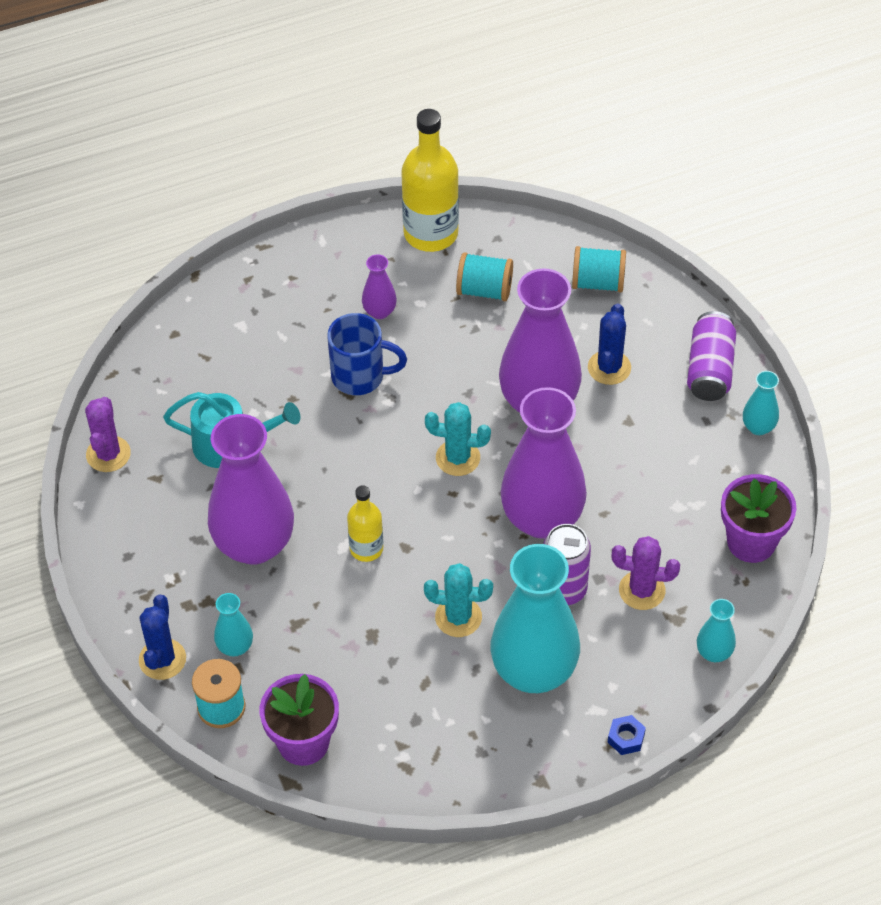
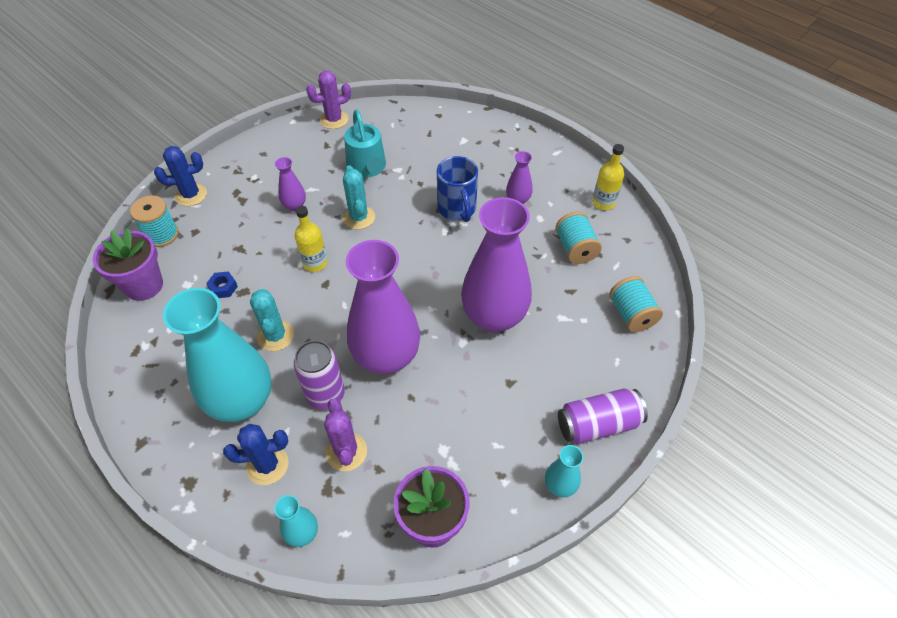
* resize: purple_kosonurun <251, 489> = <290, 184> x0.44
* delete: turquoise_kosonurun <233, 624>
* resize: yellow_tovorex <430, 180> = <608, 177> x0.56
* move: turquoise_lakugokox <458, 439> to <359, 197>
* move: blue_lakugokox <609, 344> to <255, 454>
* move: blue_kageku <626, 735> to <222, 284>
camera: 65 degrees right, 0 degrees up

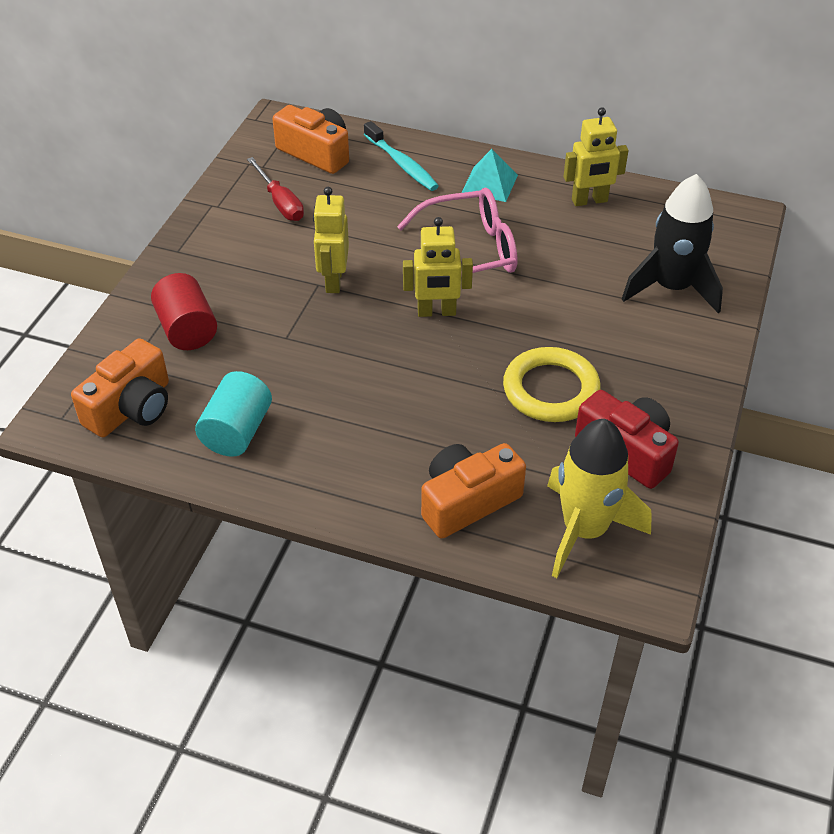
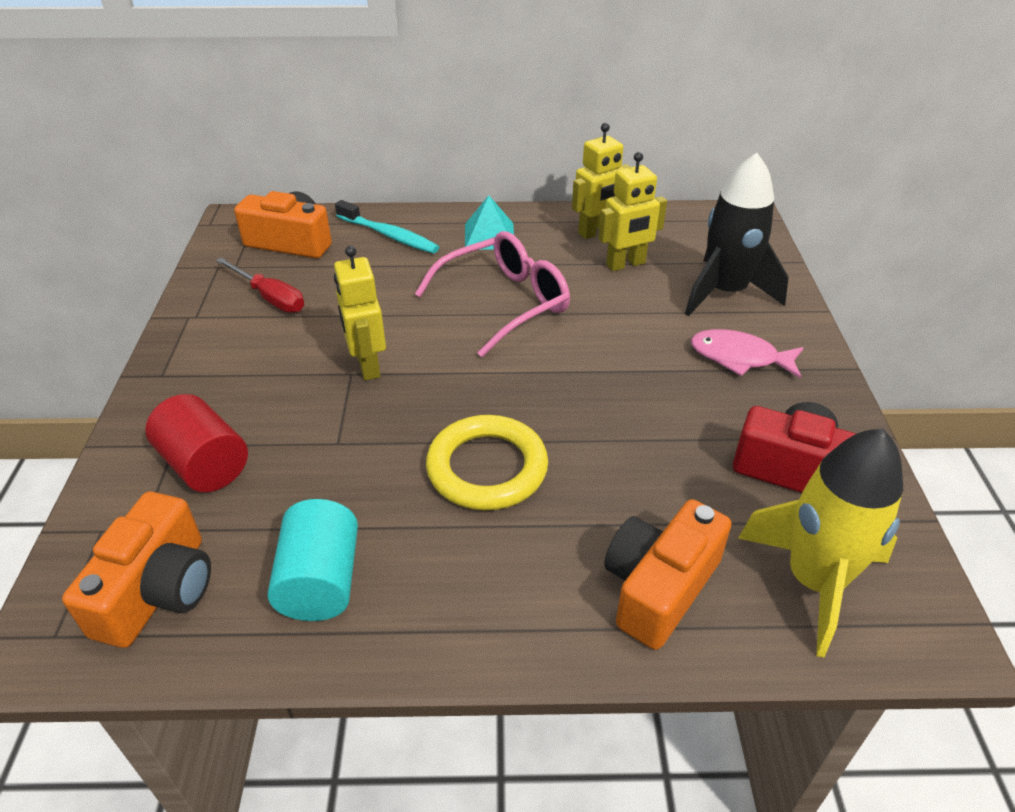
* move: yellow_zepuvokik <438, 267> to <633, 211>
* move: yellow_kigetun <552, 384> to <487, 462>
* insert: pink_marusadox <747, 354>
camera: 20 degrees left, 5 degrees down

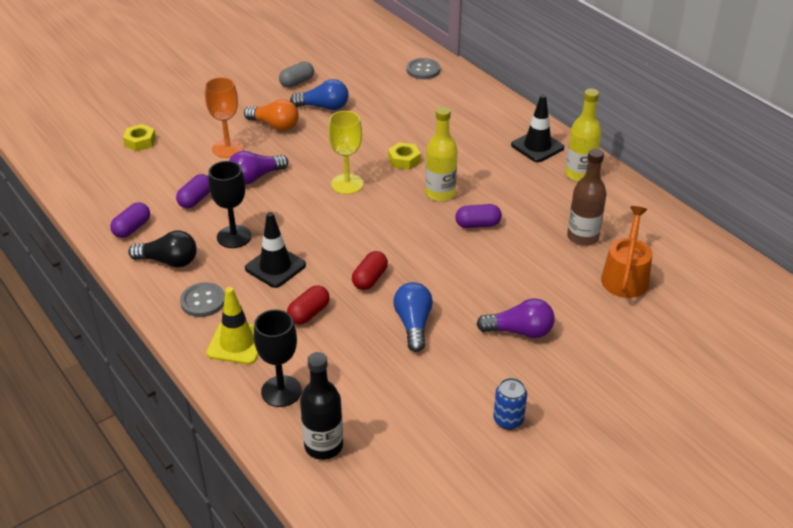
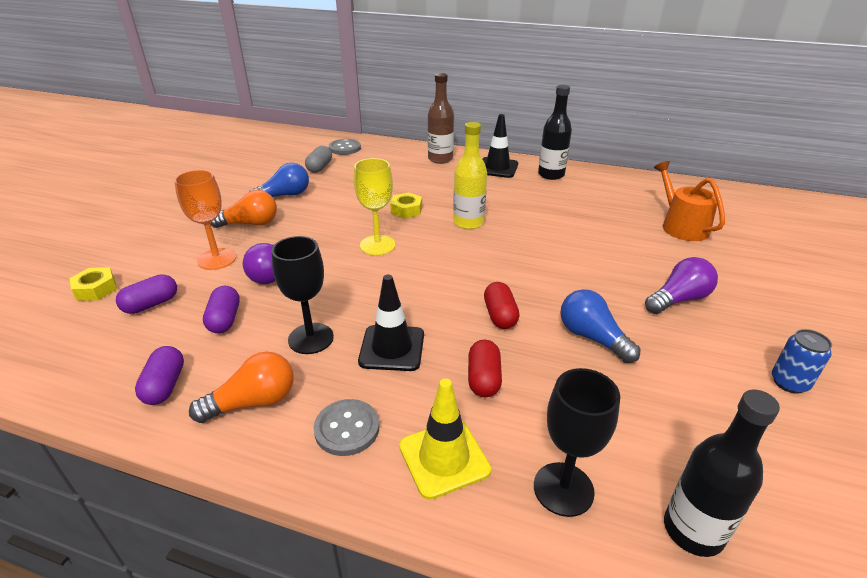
* recolor: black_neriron <162, 249> to orange_neriron <241, 387>
* move: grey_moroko <296, 75> to <318, 159>
* move: purple_moroko <478, 216> to <146, 294>
* recolor: yellow_tovorex <583, 135> to black_tovorex <555, 132>
* move: brown_tovorex <586, 197> to <441, 118>
camera: 35 degrees left, 5 degrees down

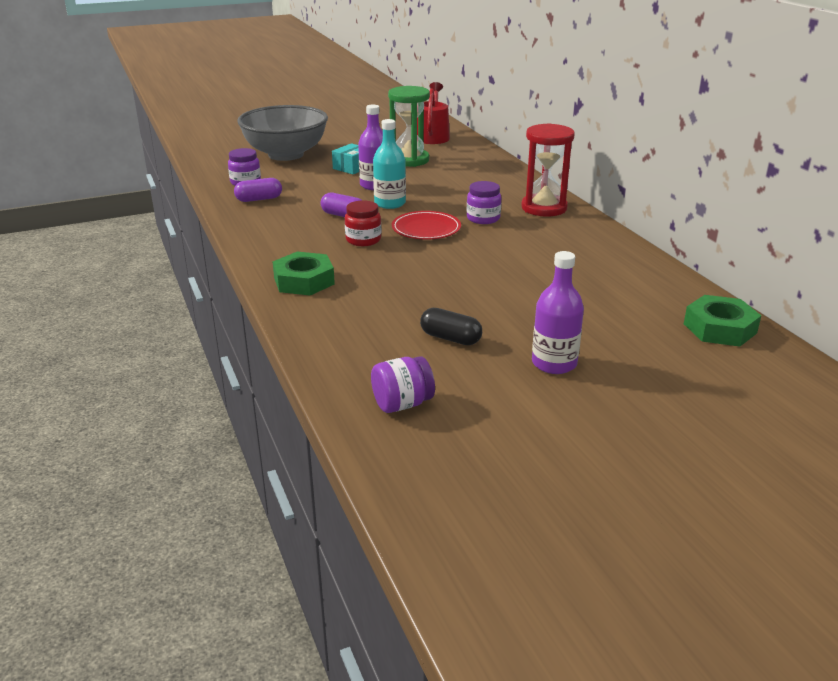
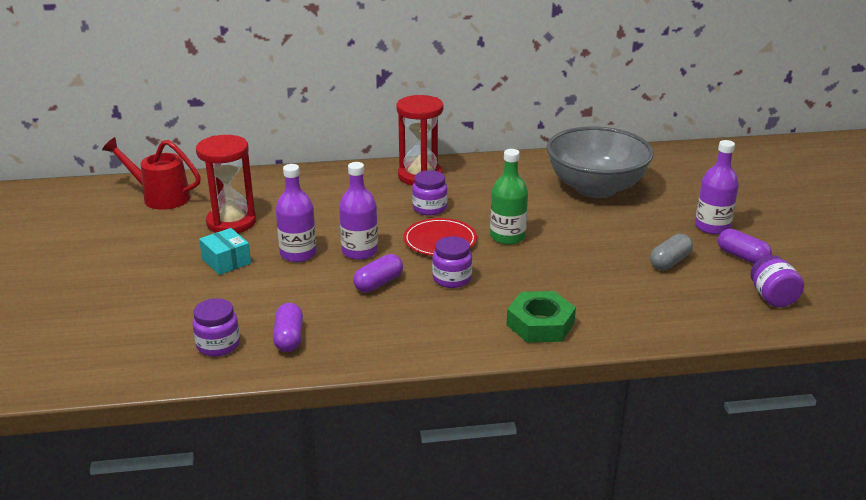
* move: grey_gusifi <282, 133> to <600, 162>
* recolor: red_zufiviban <363, 223> to purple_zufiviban <452, 262>
* recolor: turquoise_tovorex <389, 164> to purple_tovorex <358, 211>
* recolor: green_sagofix <409, 126> to red_sagofix <226, 184>
* recolor: black_moroko <451, 326> to grey_moroko <671, 252>
* delete: green_kageku <722, 321>
* insert: green_tovorex <509, 197>
* insert: purple_moroko <745, 246>
camera: 75 degrees left, 0 degrees up

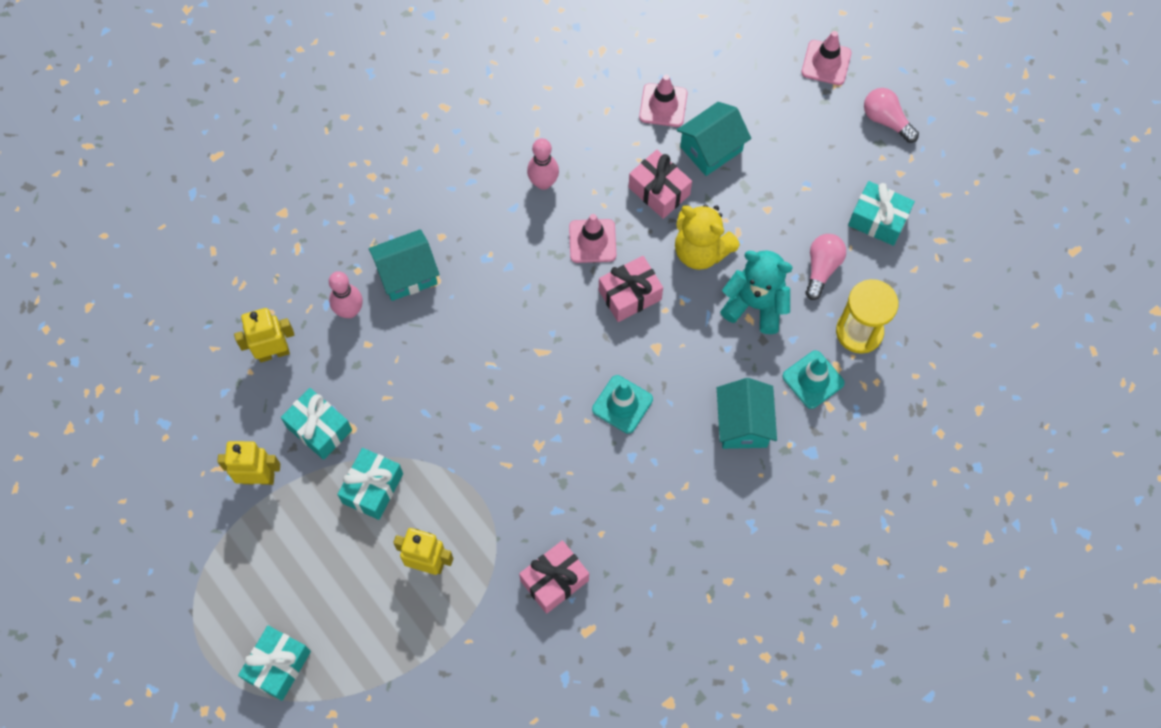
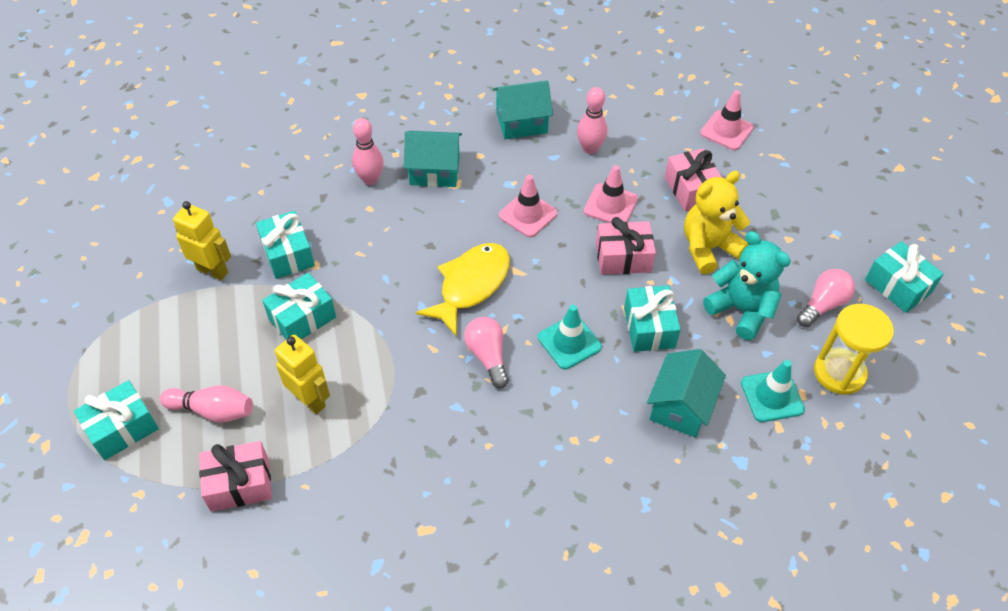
* delete: yellow_zepuvokik <264, 335>
* move: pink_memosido <554, 577> to <235, 476>
* rotate: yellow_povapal <707, 237> = <717, 222> 90 degrees clockwise
* move: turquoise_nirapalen <714, 139> to <523, 109>
* move: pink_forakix <826, 58> to <528, 206>
* move: pink_neriron <891, 115> to <486, 352>
* insert: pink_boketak <206, 404>
* insert: yellow_marusadox <463, 289>
* insert: turquoise_memosido <652, 318>
camera: 25 degrees right, 15 degrees down

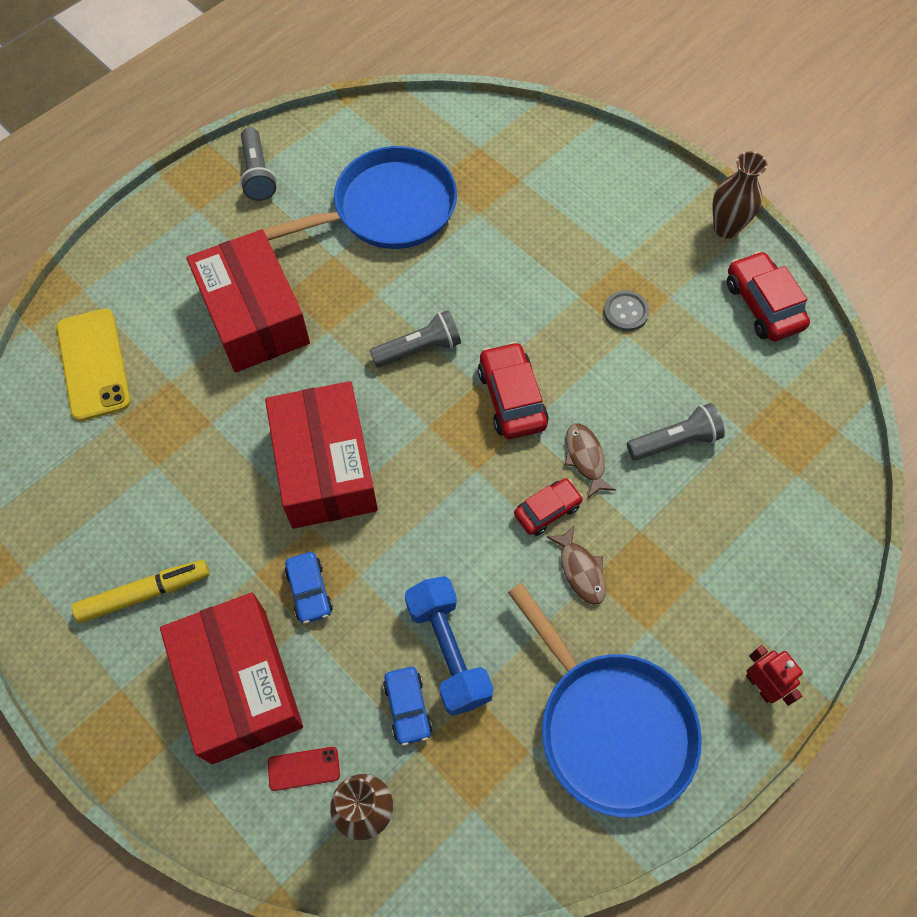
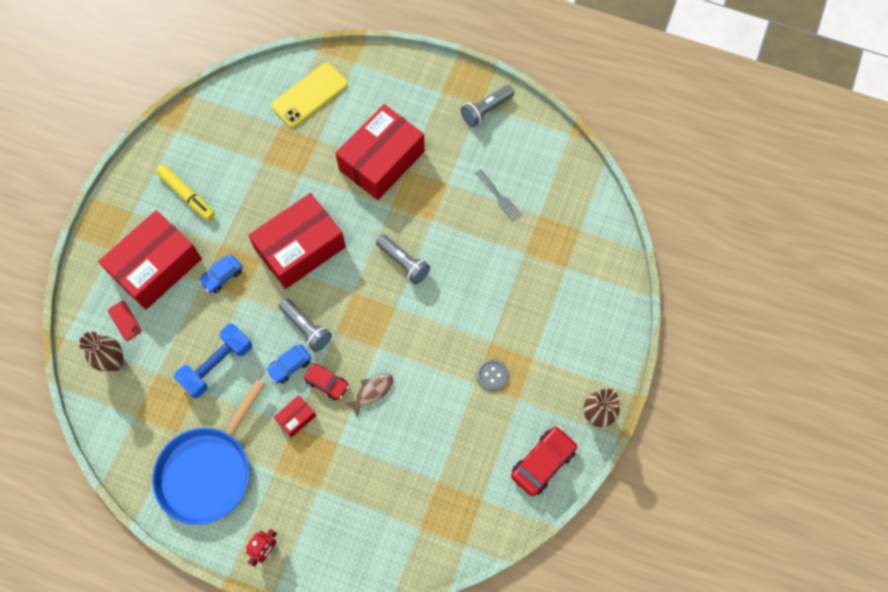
* replace: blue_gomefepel <360, 197> to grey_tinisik <498, 195>
* move: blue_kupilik <407, 706> to <288, 363>
* delete: red_kupilik <513, 390>
* replace: brown_marusadox <576, 565> to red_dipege <295, 416>
* move: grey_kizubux <676, 432> to <305, 325>
camera: 65 degrees right, 5 degrees up

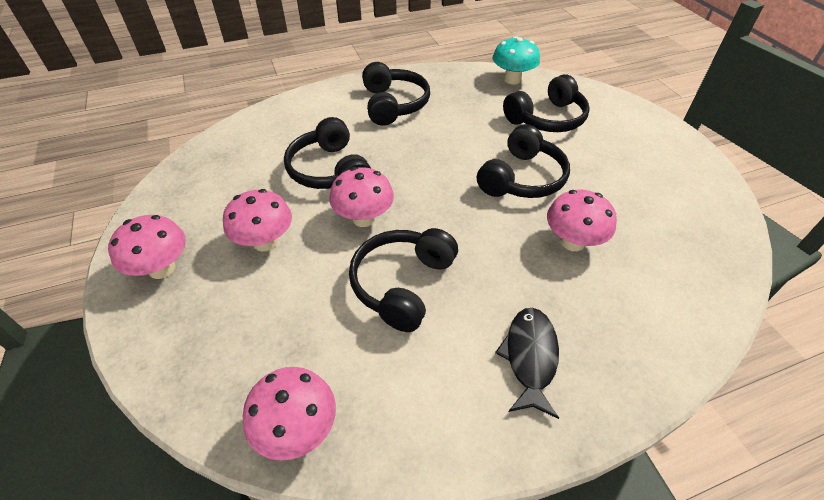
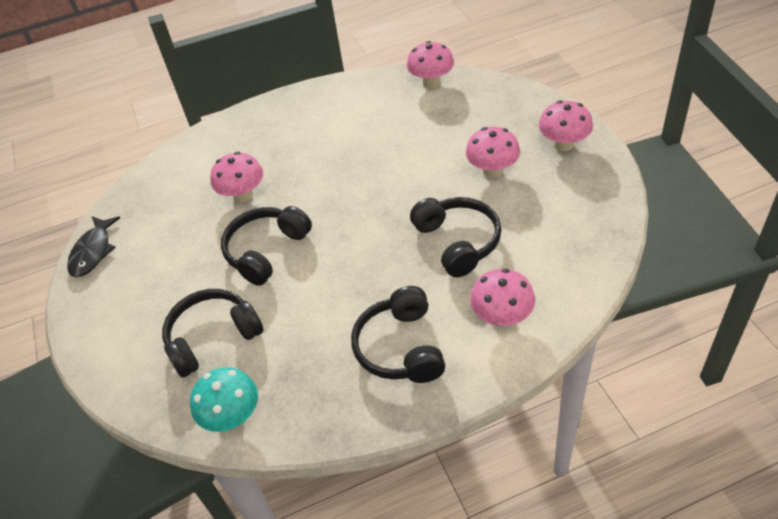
* move: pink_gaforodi <361, 197> to <502, 297>
* delete: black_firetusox <403, 280>
* move: black_marusadox <527, 363> to <93, 246>
camera: 175 degrees left, 0 degrees up

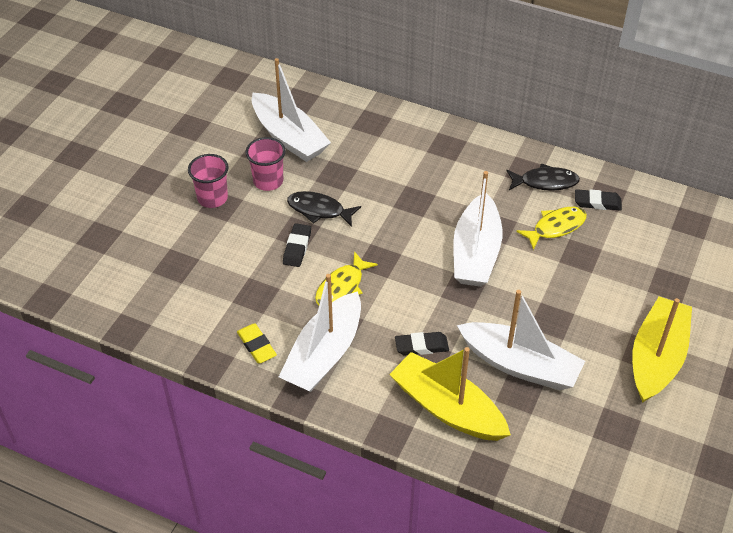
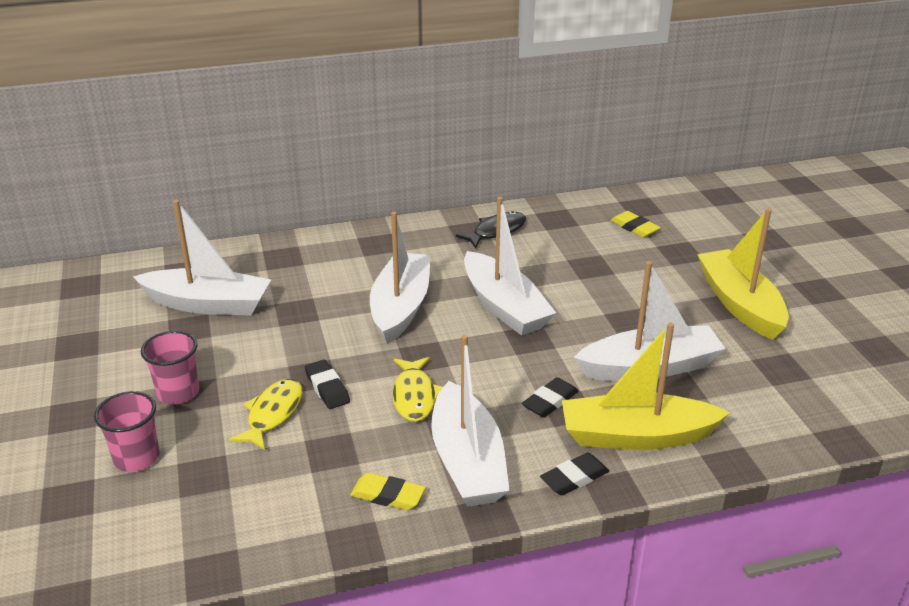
* move: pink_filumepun <266, 164> to <127, 431>
* delete: black_marusadox <324, 209>
* move: yellow_marusadox <551, 228> to <265, 414>
* move: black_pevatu <598, 200> to <574, 473>
* insert: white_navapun <400, 278>
* insert: yellow_pevatu <636, 224>
camera: 40 degrees left, 15 degrees down

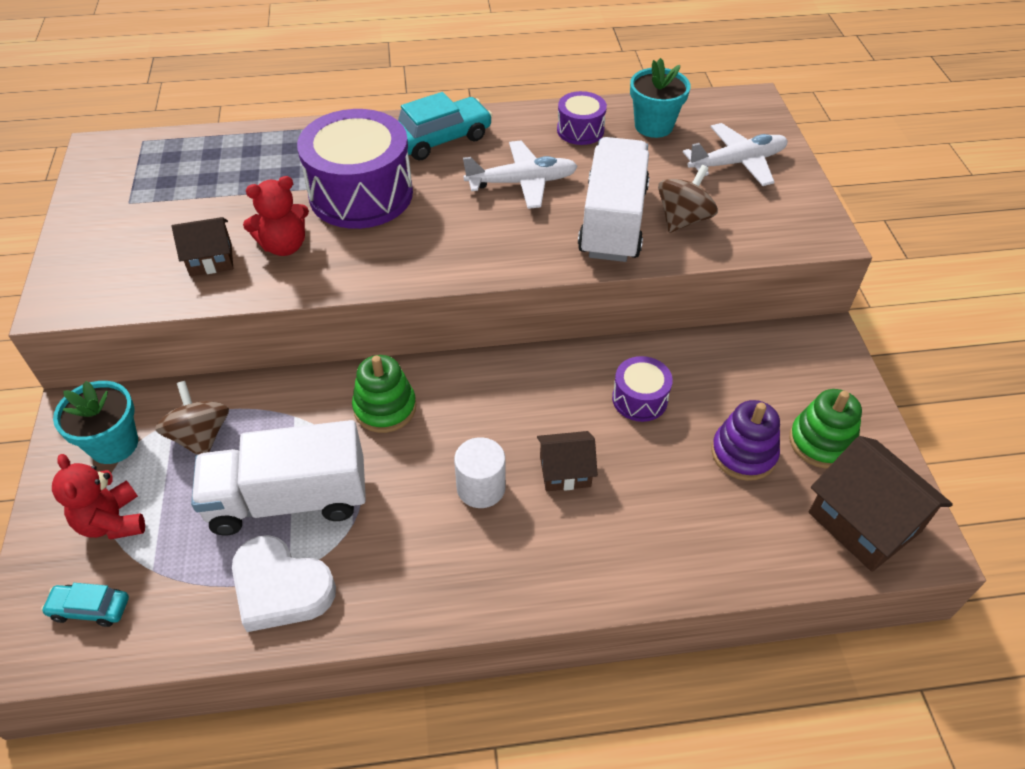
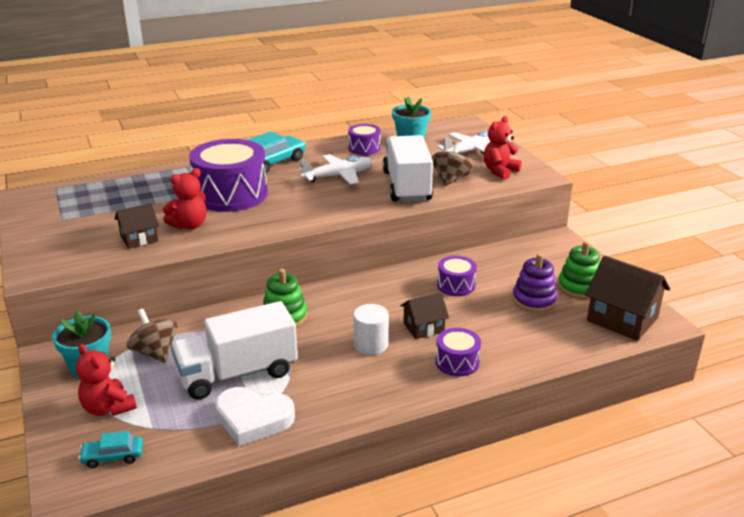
* insert: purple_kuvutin <458, 352>
* insert: red_povapal <502, 148>
camera: 15 degrees left, 20 degrees down

